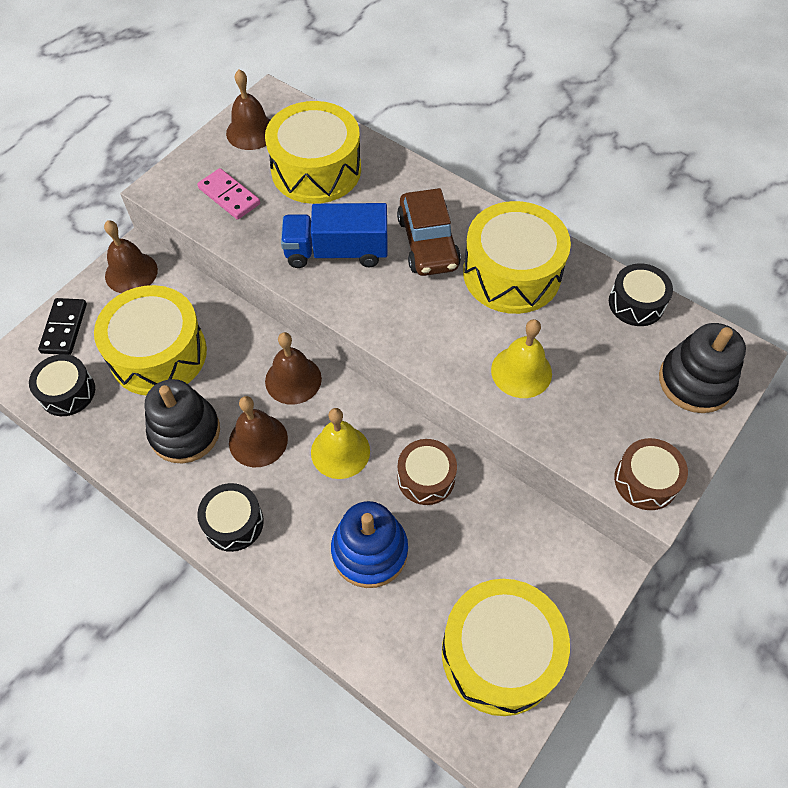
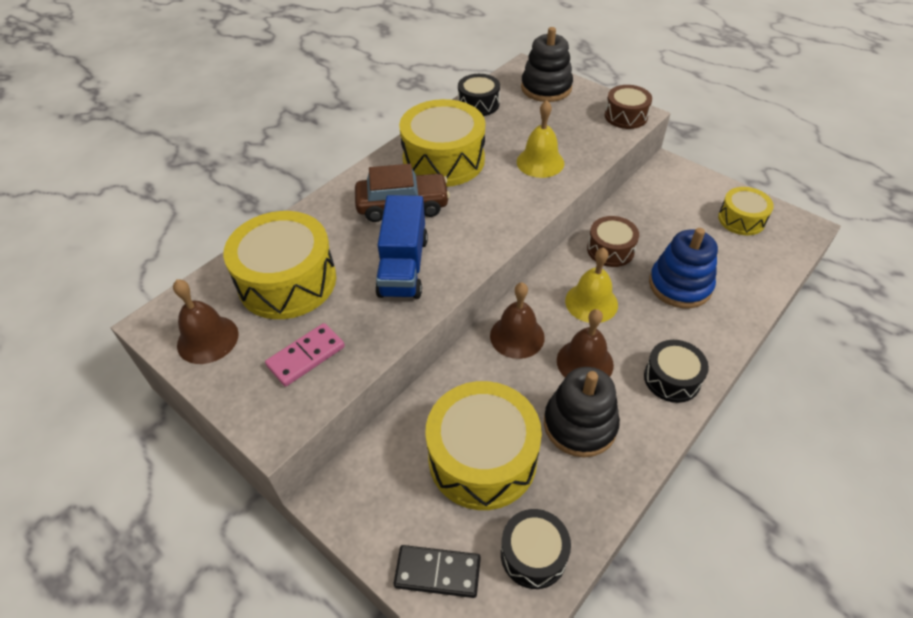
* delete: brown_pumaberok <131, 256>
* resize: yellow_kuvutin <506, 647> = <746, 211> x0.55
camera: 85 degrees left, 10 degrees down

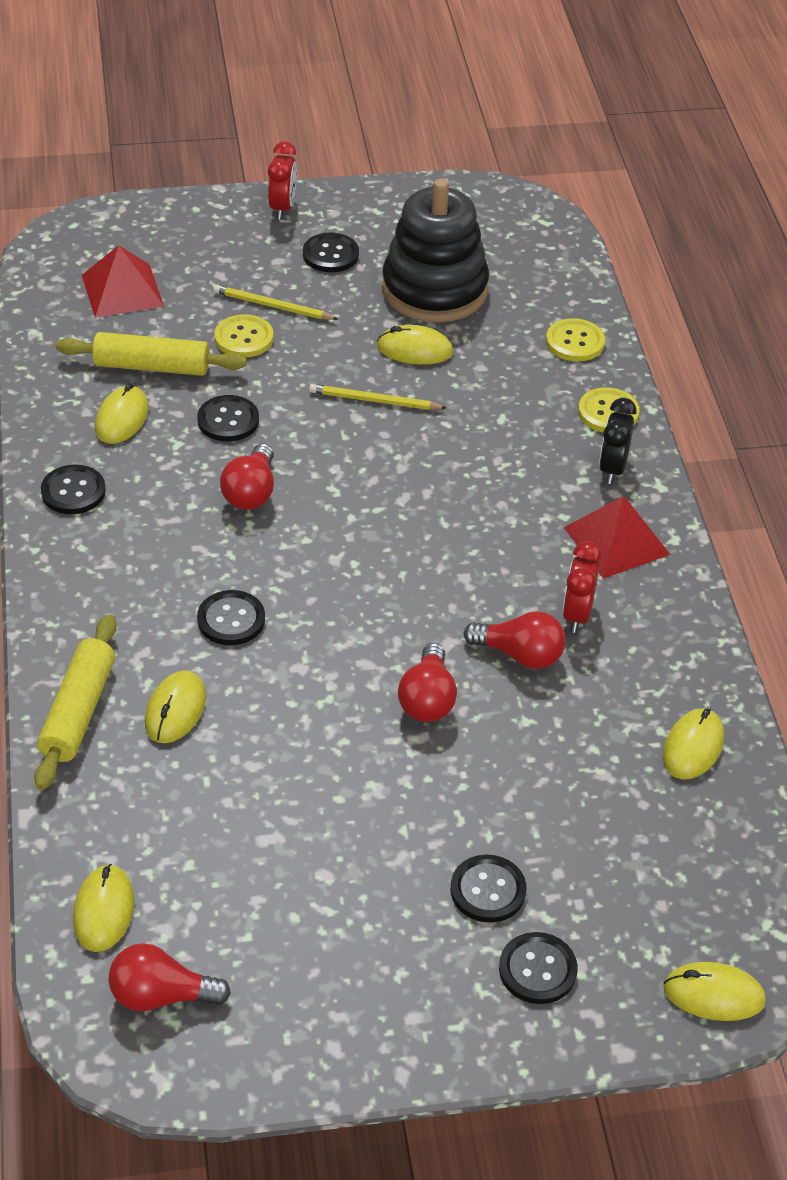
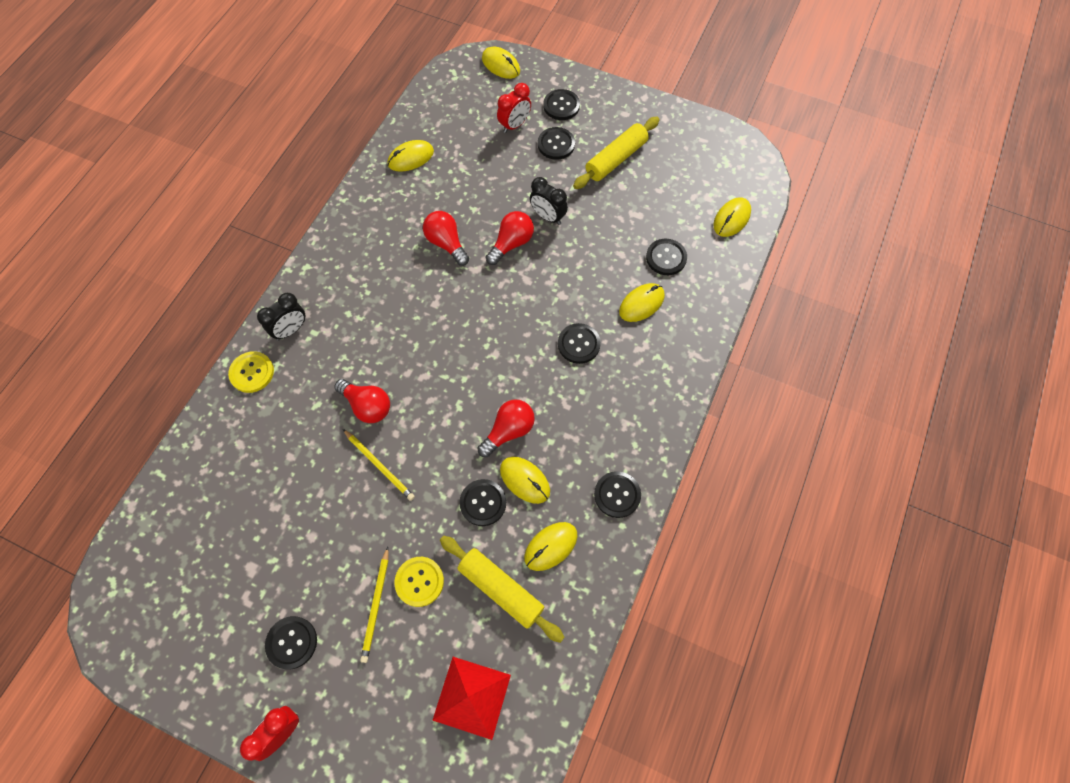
* move: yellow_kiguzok <75, 702> to <616, 153>
* move: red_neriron <169, 977> to <362, 401>
* rotate: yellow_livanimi <275, 302> = <374, 605> 45 degrees clockwise
* move: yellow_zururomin <415, 345> to <525, 480>
* delete: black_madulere <435, 250>
* delete: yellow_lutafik <575, 339>
* move: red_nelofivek <582, 587> to <514, 108>
* delete: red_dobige <617, 537>
* insert: black_nelofivek <549, 201>
* insert: black_lutafik <666, 257>
camera: 145 degrees left, 20 degrees up

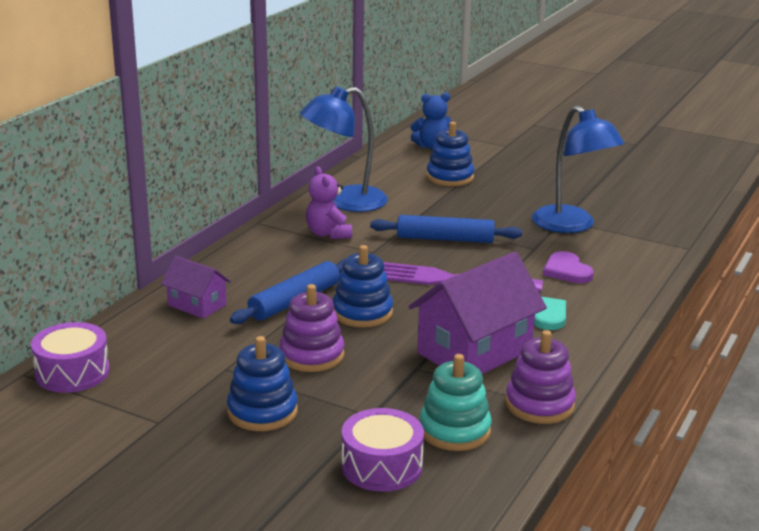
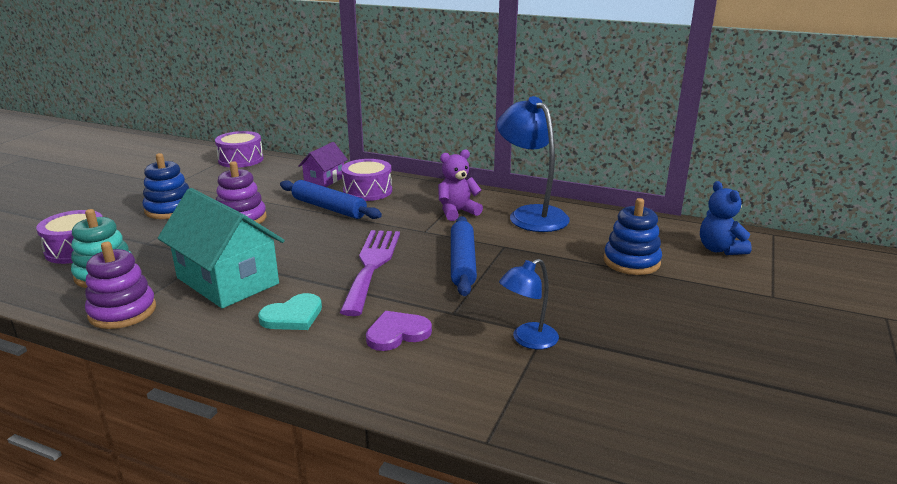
* delete: blue_madulere <363, 286>
* recolor: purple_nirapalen <477, 313> to turquoise_nirapalen <221, 248>
* resize: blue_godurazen <578, 169> = <529, 304> x0.56
* insert: purple_kuvutin <366, 180>
camera: 85 degrees right, 0 degrees up

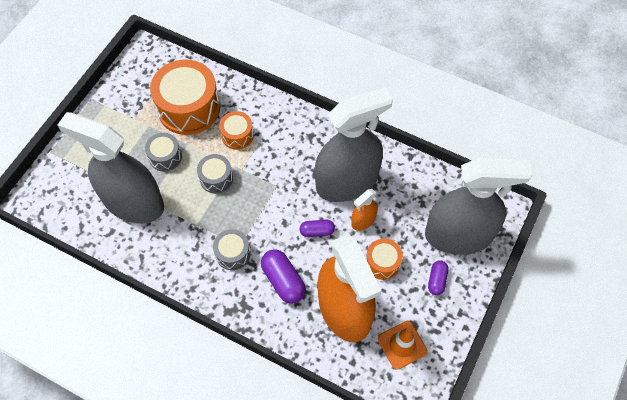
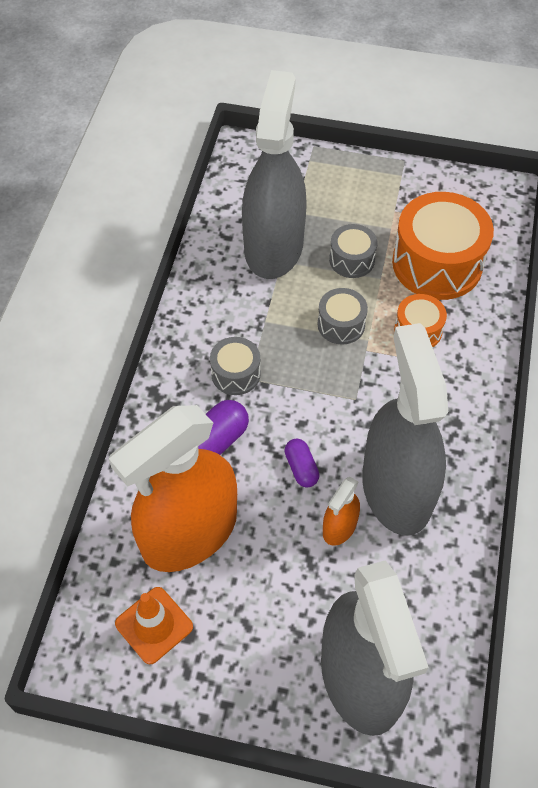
* rotate: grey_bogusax <354, 144> = <405, 429> 150 degrees counterclockwise
* rotate: orange_bogusax <364, 210> = <341, 511> 90 degrees counterclockwise
* delete: orange_kuvutin <384, 259>
* delete: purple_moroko <438, 277>
camera: 75 degrees right, 5 degrees down

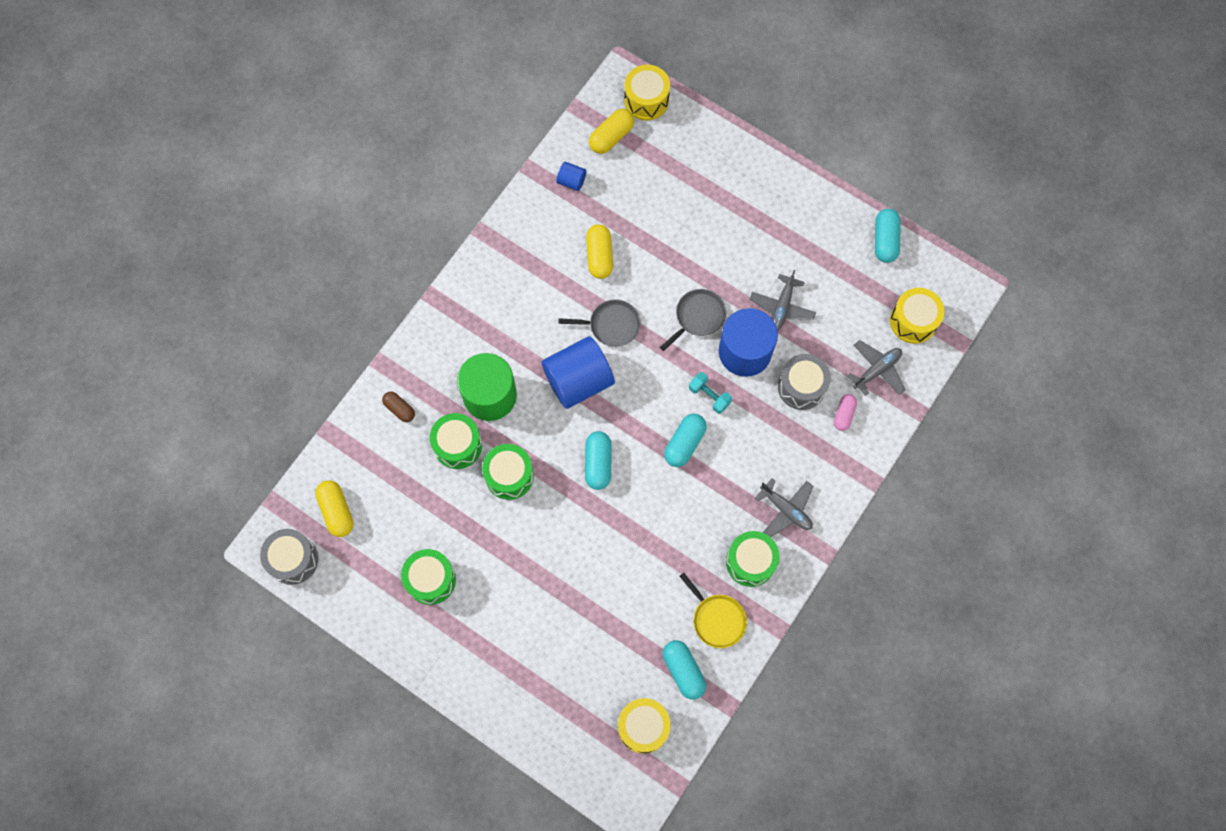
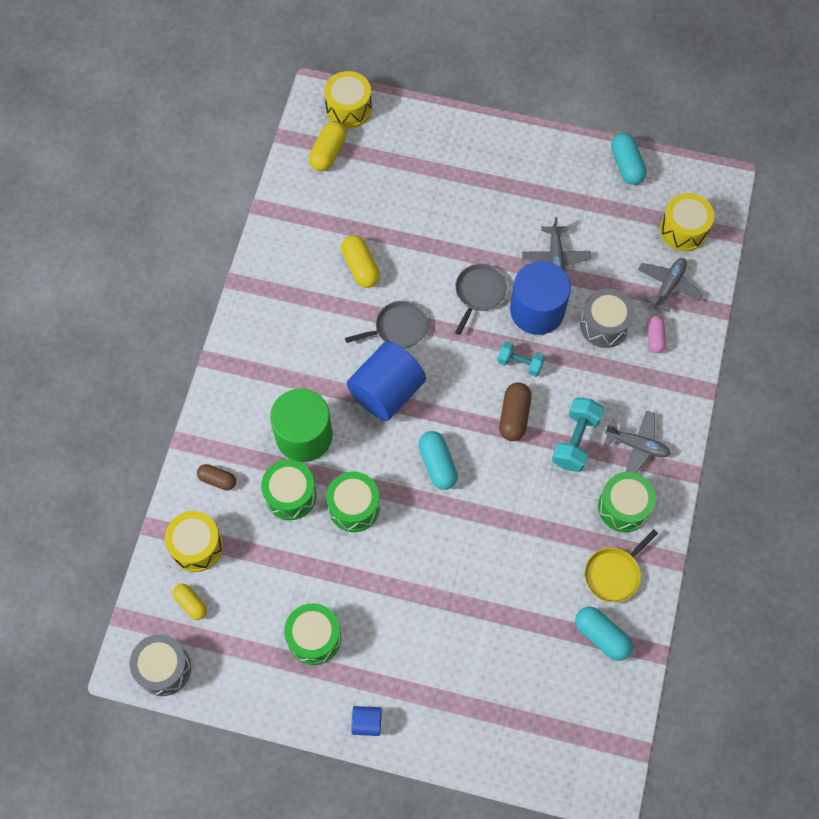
* resize: yellow_moroko <334, 508> = <190, 602> x0.66
* move: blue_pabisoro <571, 176> to <366, 721>
* move: yellow_kuvutin <644, 726> to <194, 541>
* recolor: turquoise_moroko <685, 440> to brown_moroko <515, 412>
* rotate: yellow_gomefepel <713, 610> = <621, 566> 105 degrees clockwise
* insert: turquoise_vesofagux <578, 434>
camera: 20 degrees left, 5 degrees down

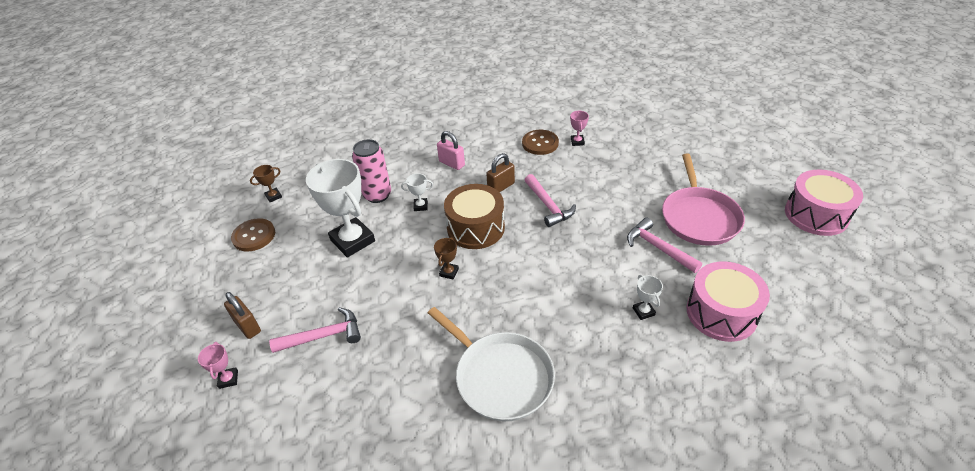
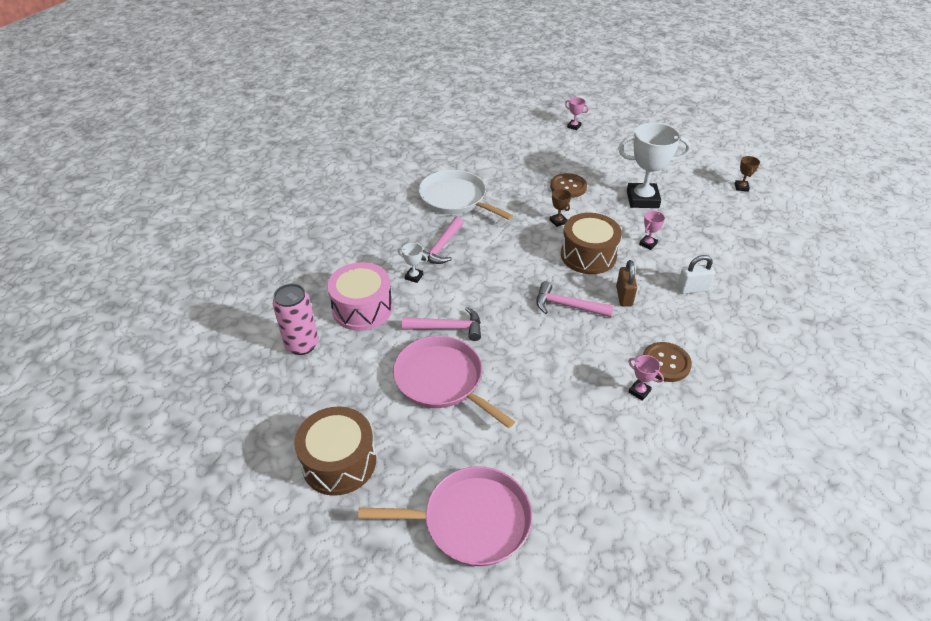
* delete: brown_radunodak <242, 315>
* move: brown_lutafik <253, 235> to <568, 185>
* move: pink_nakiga <315, 330> to <442, 240>
* move: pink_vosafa <371, 171> to <296, 319>
* recolor: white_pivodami <417, 192> to pink_pivodami <652, 230>
* rotate: white_gomefepel <491, 364> = <466, 195> 45 degrees clockwise
* recolor: pink_radunodak <451, 150> to white_radunodak <696, 274>
* recolor: pink_kuvutin <824, 202> to brown_kuvutin <335, 451>
* insert: pink_gomefepel <445, 516>
camera: 130 degrees right, 0 degrees up

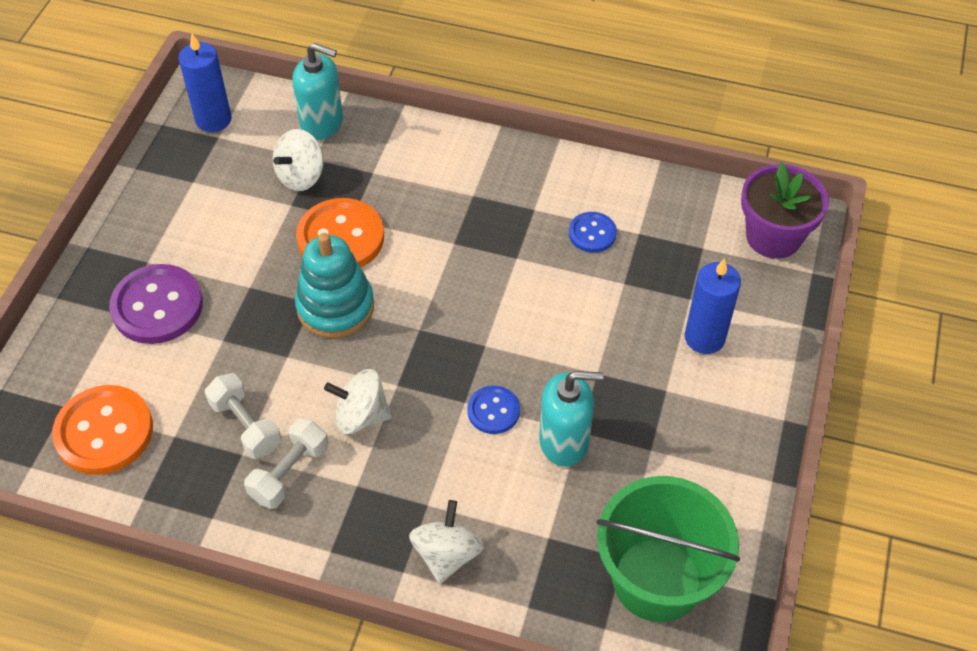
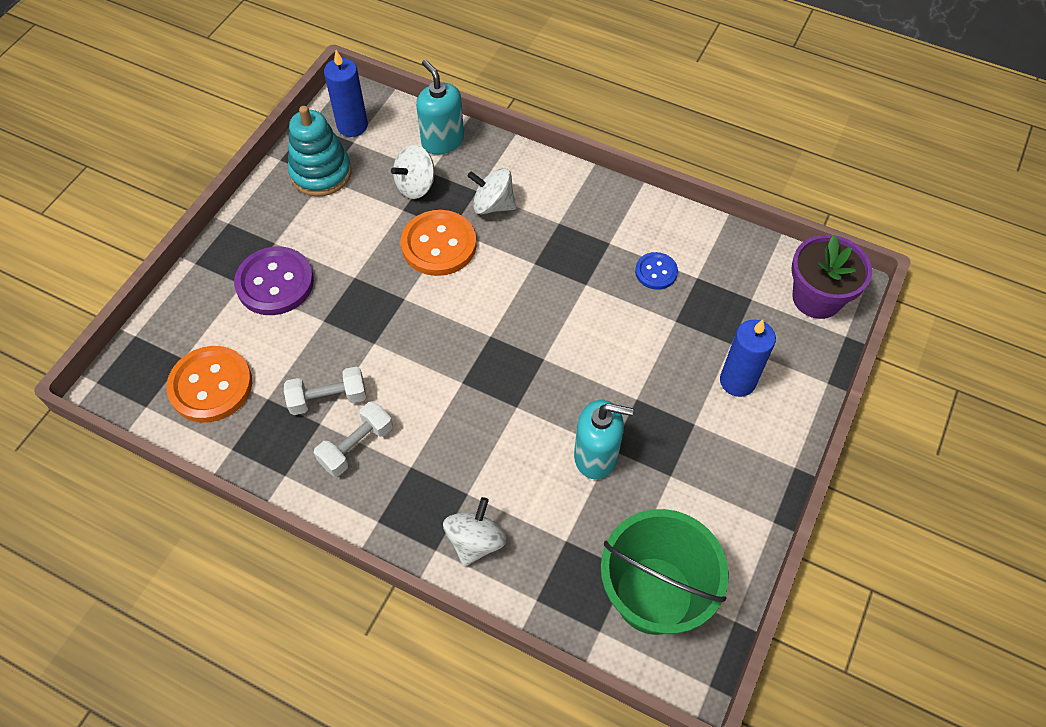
* rotate: white_vesofagux <243, 416> = <325, 390> 75 degrees counterclockwise
* rotate: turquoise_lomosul <317, 91> = <440, 107> 150 degrees counterclockwise
* move: turquoise_madulere <334, 285> to <320, 151>
* move: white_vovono <358, 401> to <492, 191>
* delete: blue_lutafik <493, 410>
camera: 10 degrees right, 5 degrees up

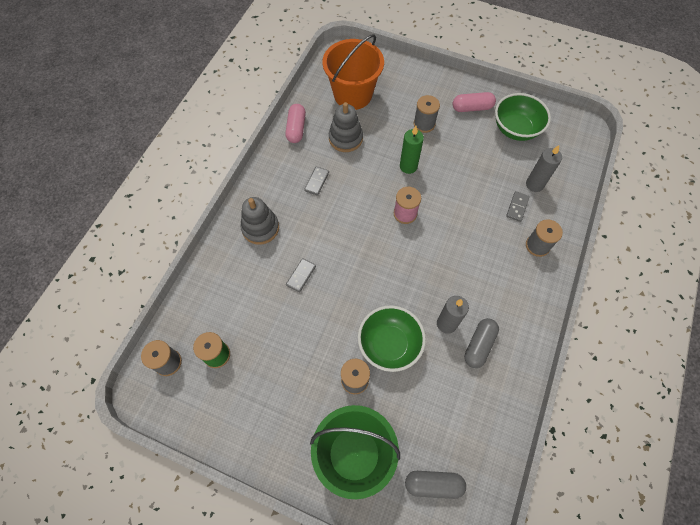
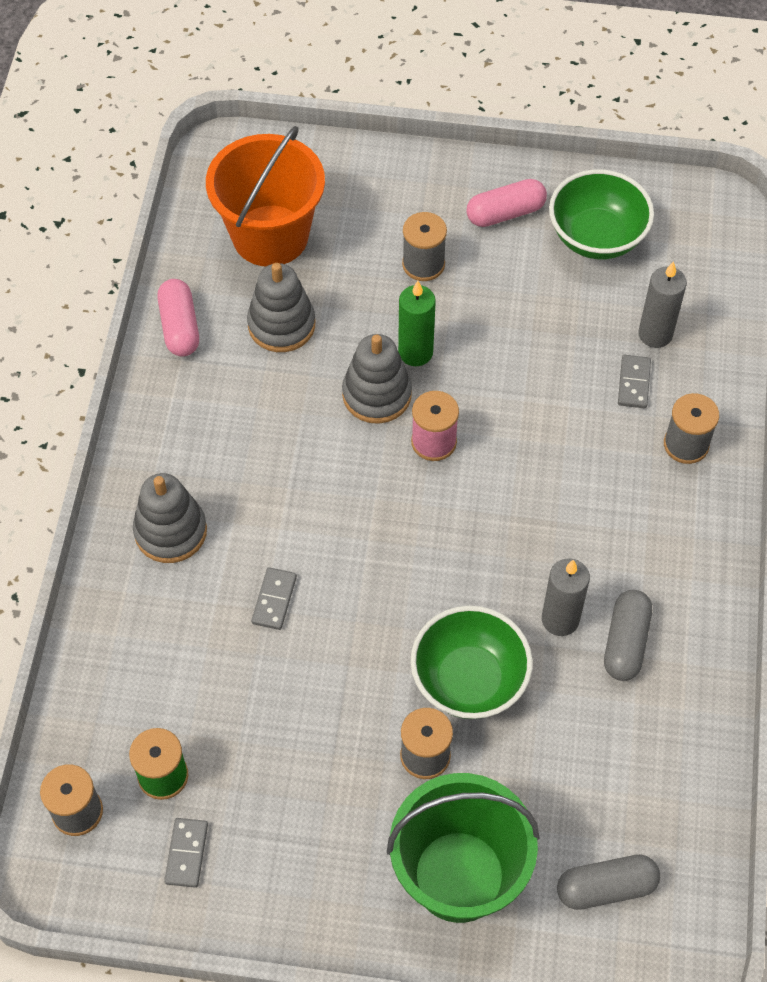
* move: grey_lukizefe <316, 181> to <186, 853>
* insert: grey_madulere <377, 379>
camera: 15 degrees left, 5 degrees down

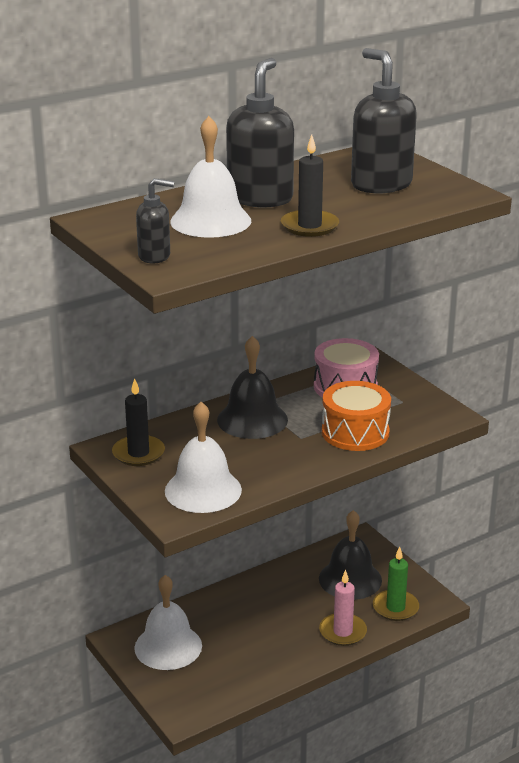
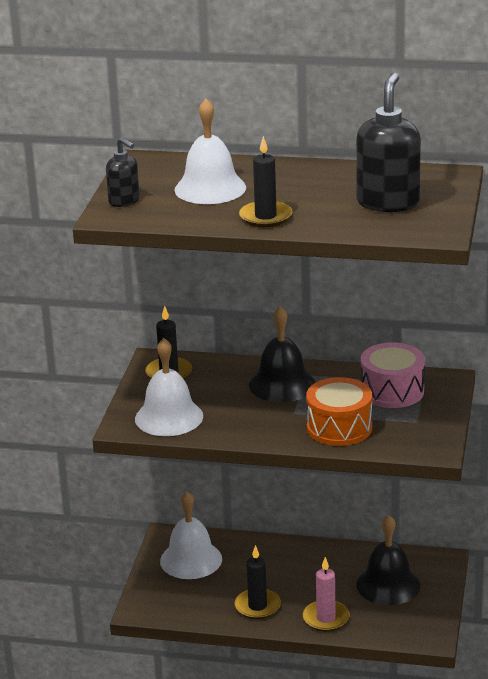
* delete: black_lomosul <260, 133>
* delete: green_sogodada <396, 584>
* insert: black_sogodada <258, 582>
camera: 45 degrees right, 0 degrees up

